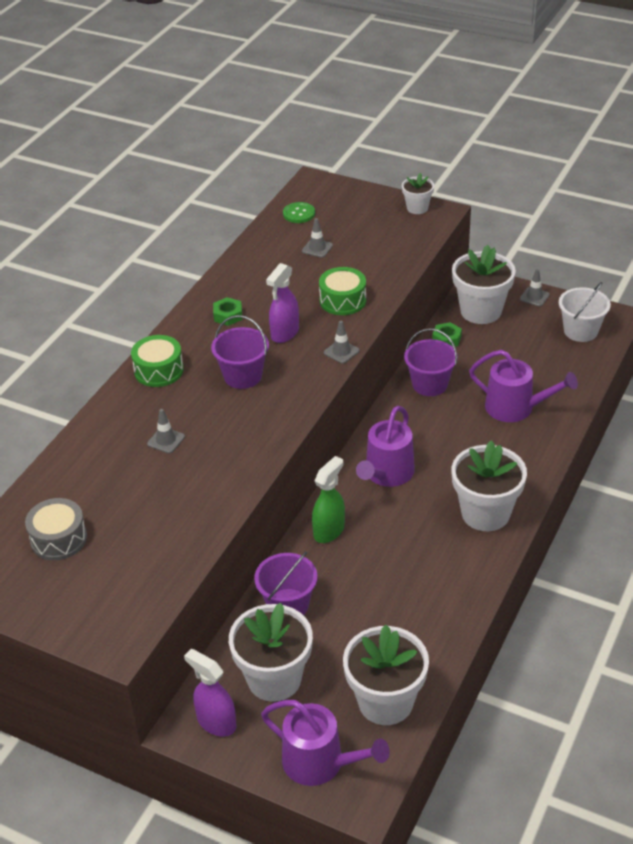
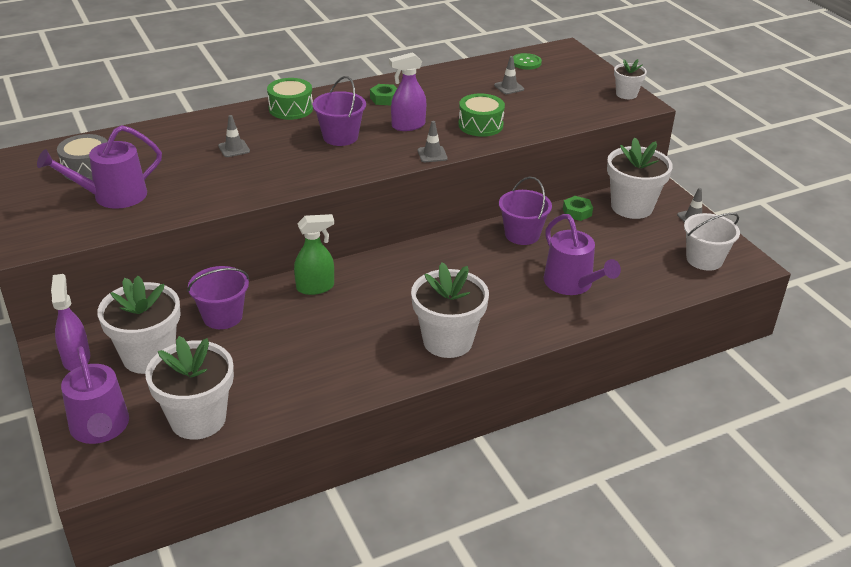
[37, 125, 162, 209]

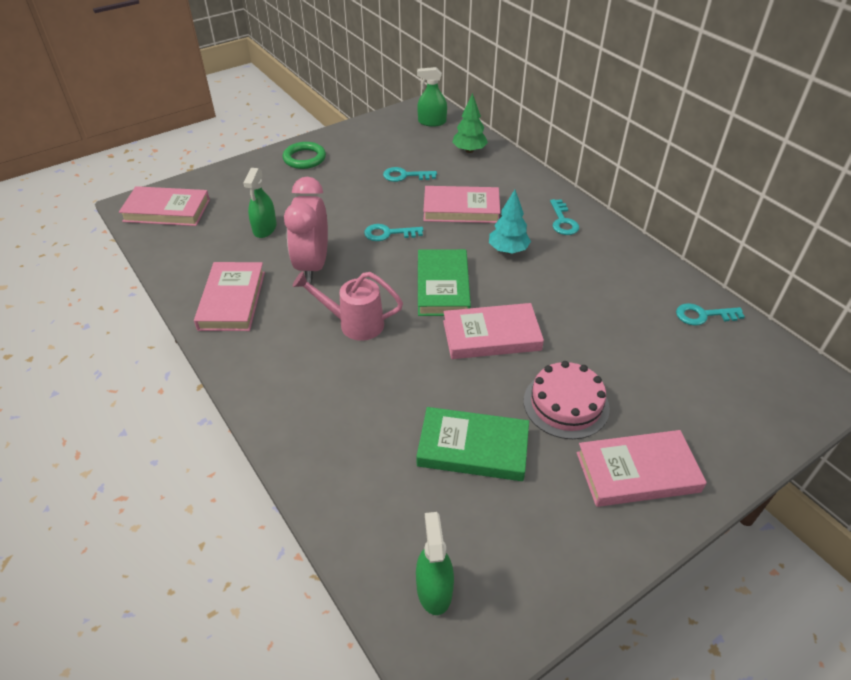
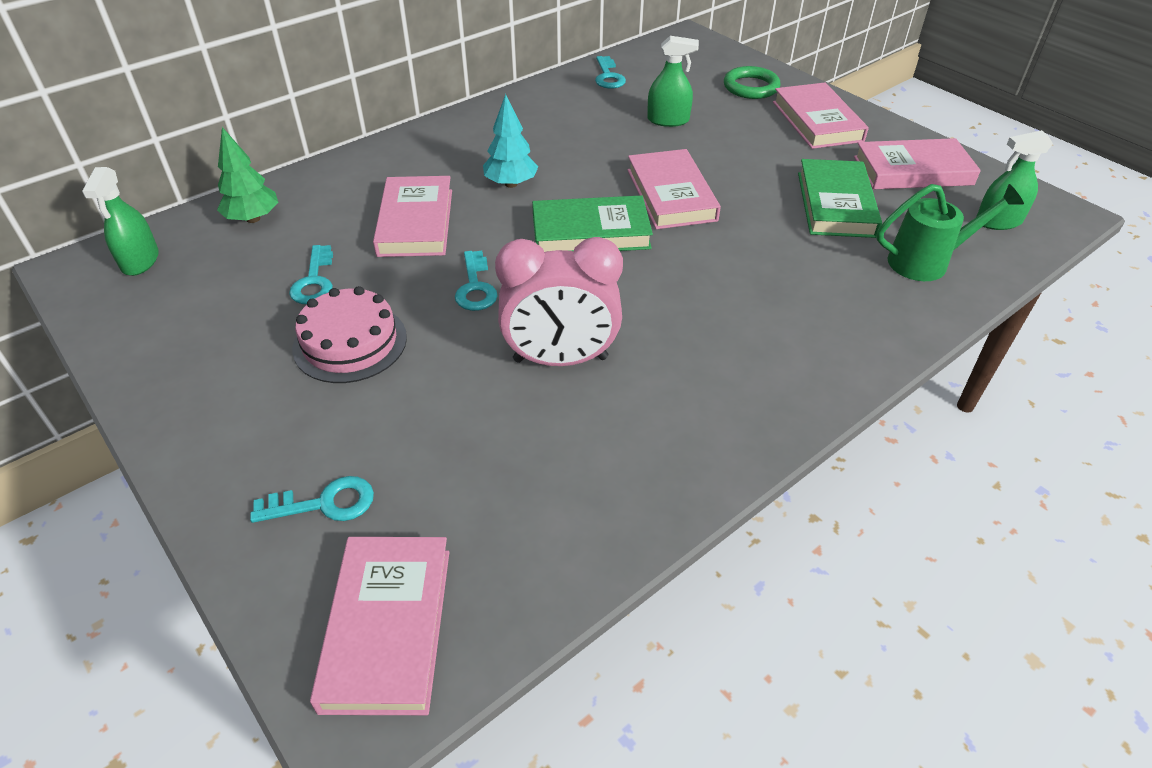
[724, 66, 781, 99]
[647, 36, 699, 127]
[250, 476, 374, 523]
[854, 138, 981, 189]
[292, 271, 403, 341] (first image)
[292, 286, 407, 383]
[877, 184, 1024, 281]

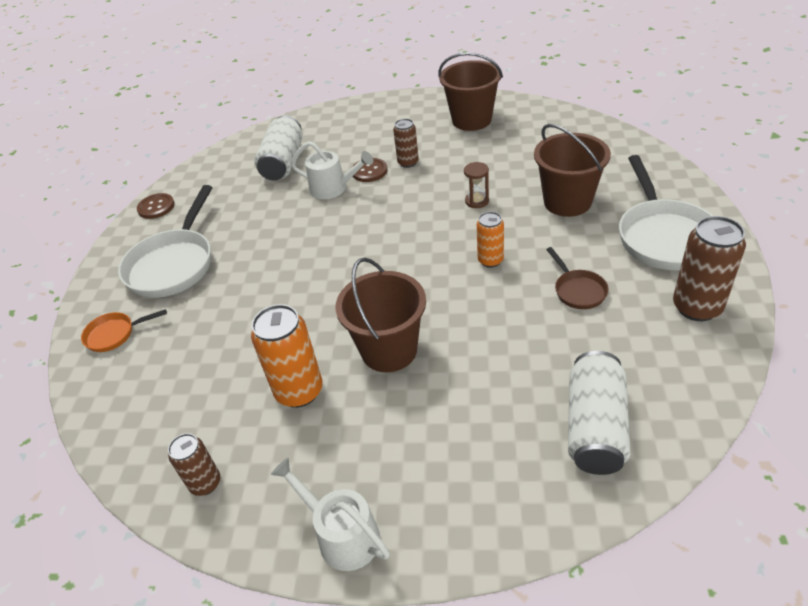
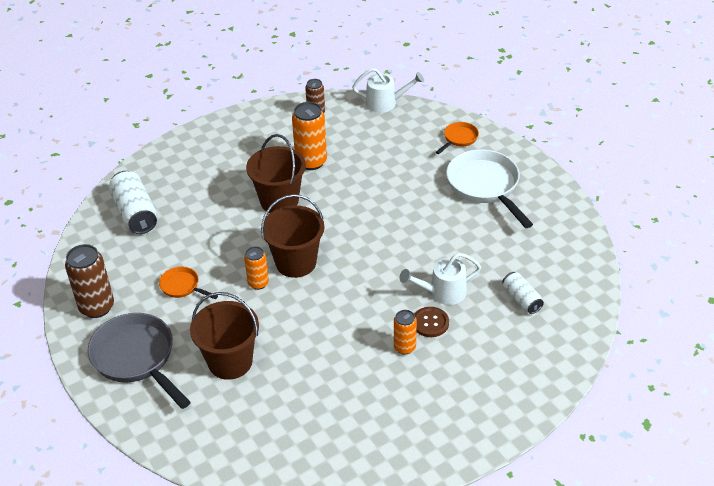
[261, 194, 324, 278]
[503, 272, 544, 314]
[394, 310, 417, 354]
[88, 313, 191, 409]
[464, 162, 489, 208] (first image)
[137, 193, 175, 219] (first image)
[159, 266, 218, 300]
[352, 68, 424, 113]

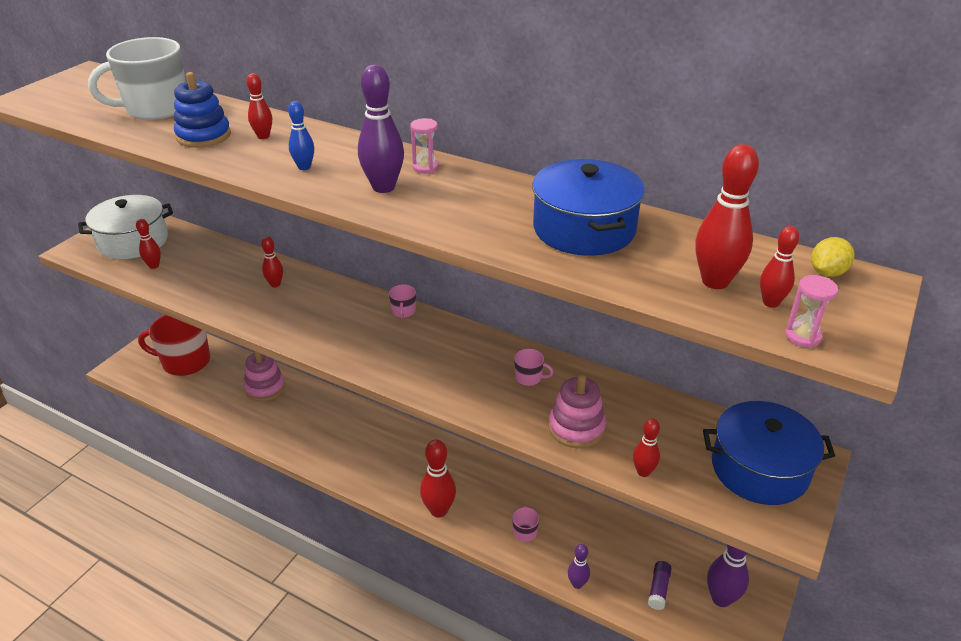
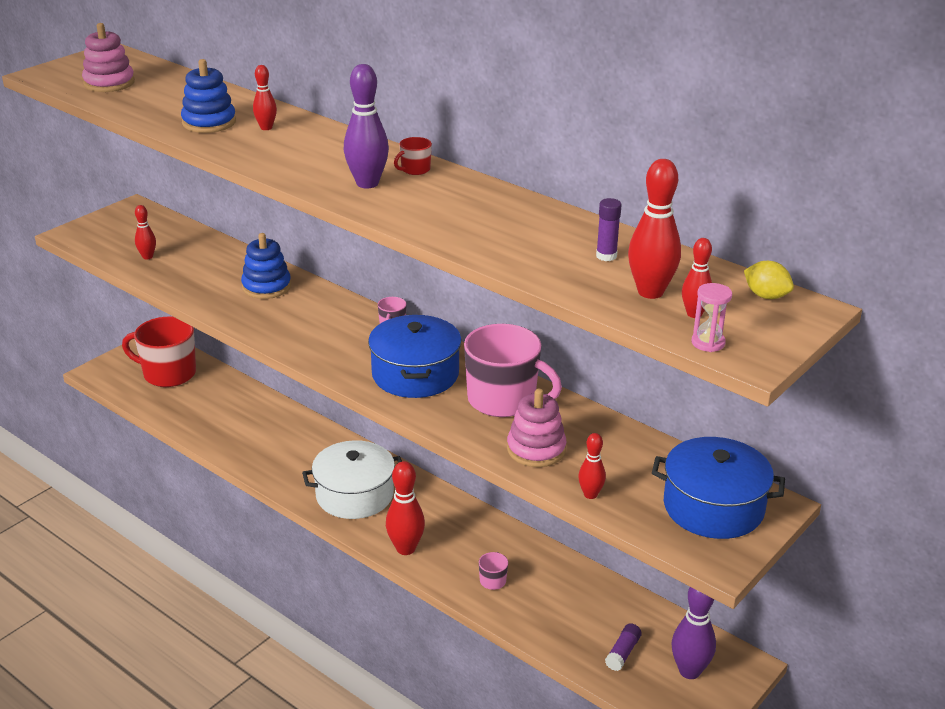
[88, 37, 186, 120] (first image)
[288, 101, 314, 170] (first image)
[394, 137, 432, 175]
[368, 315, 462, 398]
[302, 440, 402, 519]
[241, 233, 291, 299]
[744, 261, 794, 299]
[464, 324, 562, 417]
[82, 23, 135, 92]
[568, 544, 590, 589] (first image)
[596, 198, 622, 261]

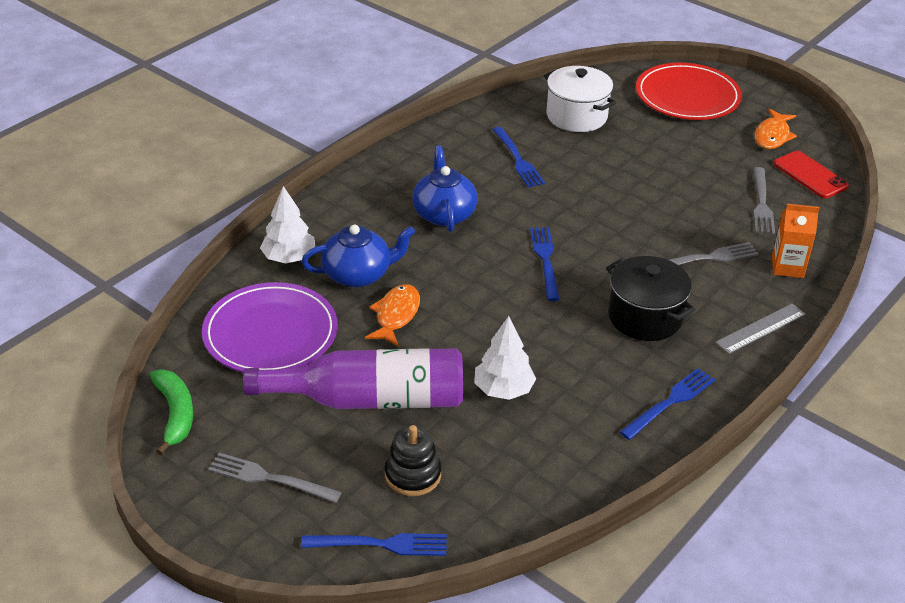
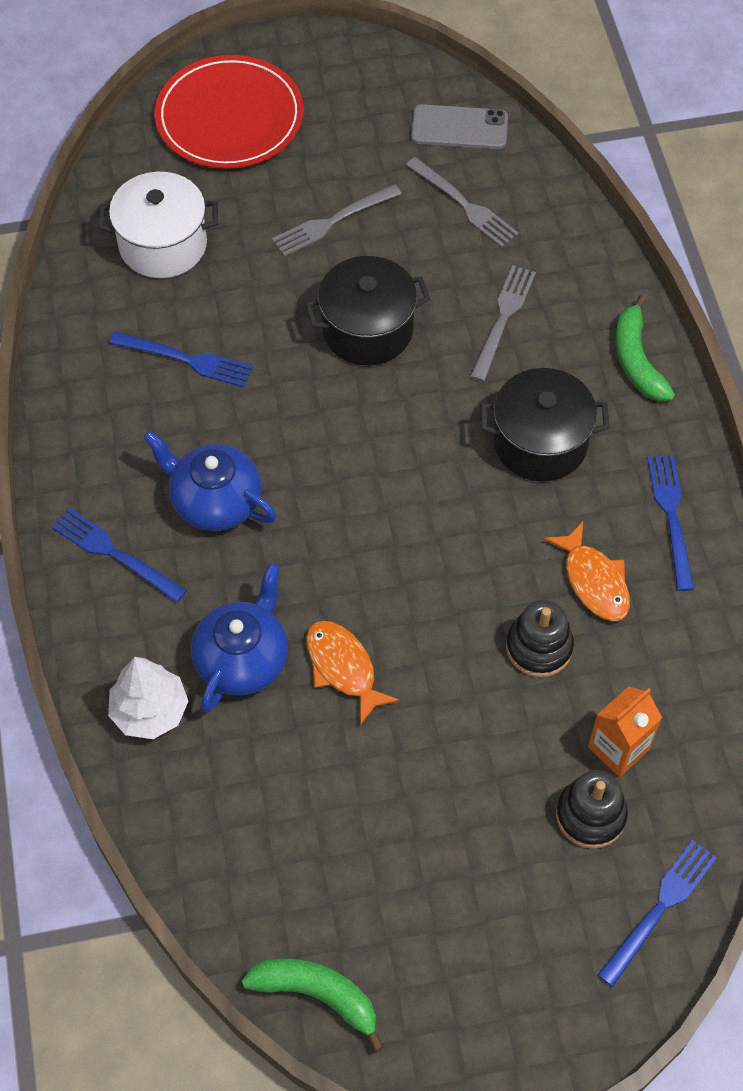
[544, 521, 630, 621]
[411, 104, 508, 149]
[588, 686, 662, 777]
[52, 508, 187, 603]
[202, 282, 338, 372] (first image)
[615, 295, 675, 401]
[506, 600, 574, 677]
[243, 348, 463, 409] (first image)
[272, 184, 402, 256]
[305, 256, 430, 365]

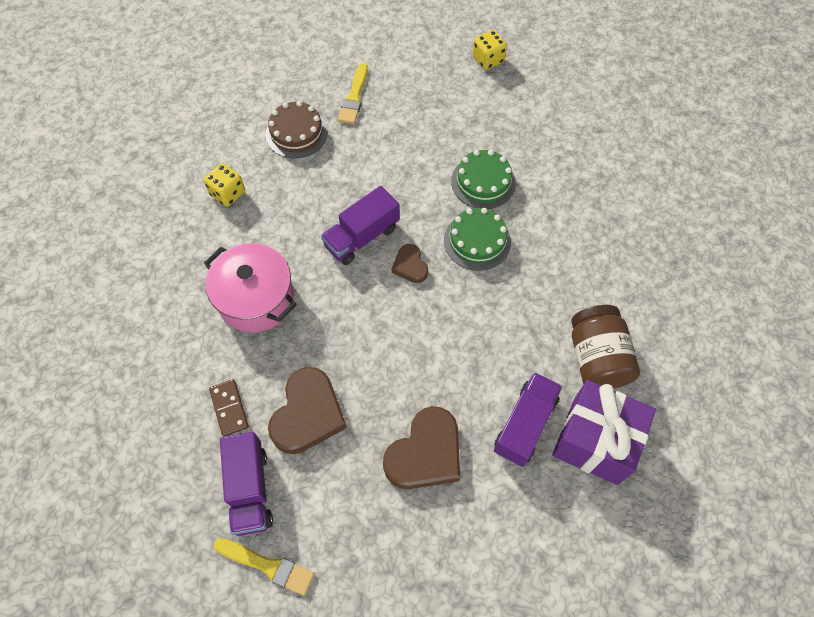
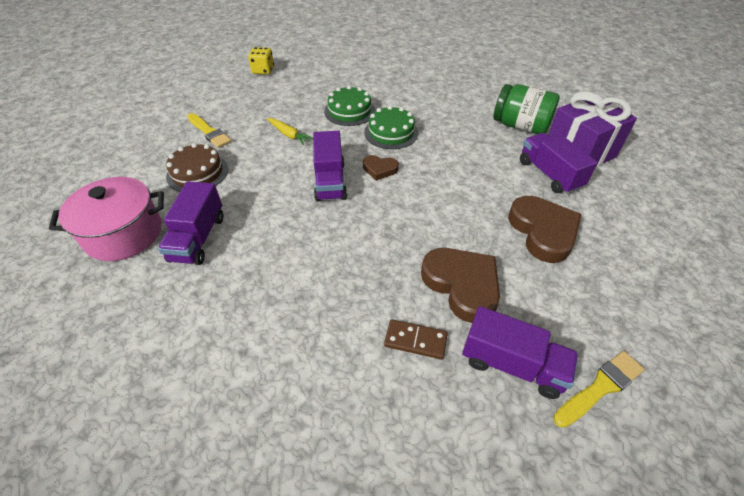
[158, 181, 224, 265]
[49, 177, 164, 261]
[493, 84, 560, 134]
[267, 118, 313, 145]

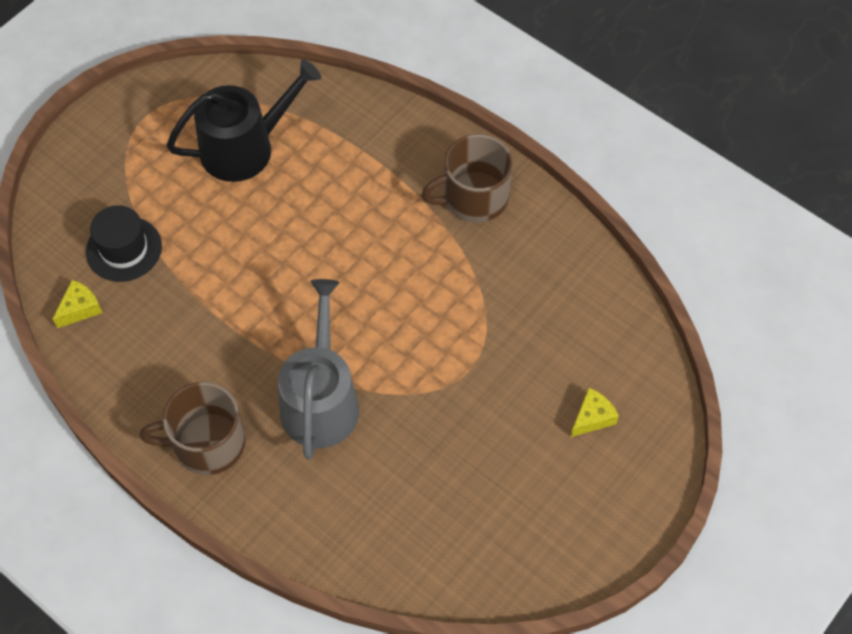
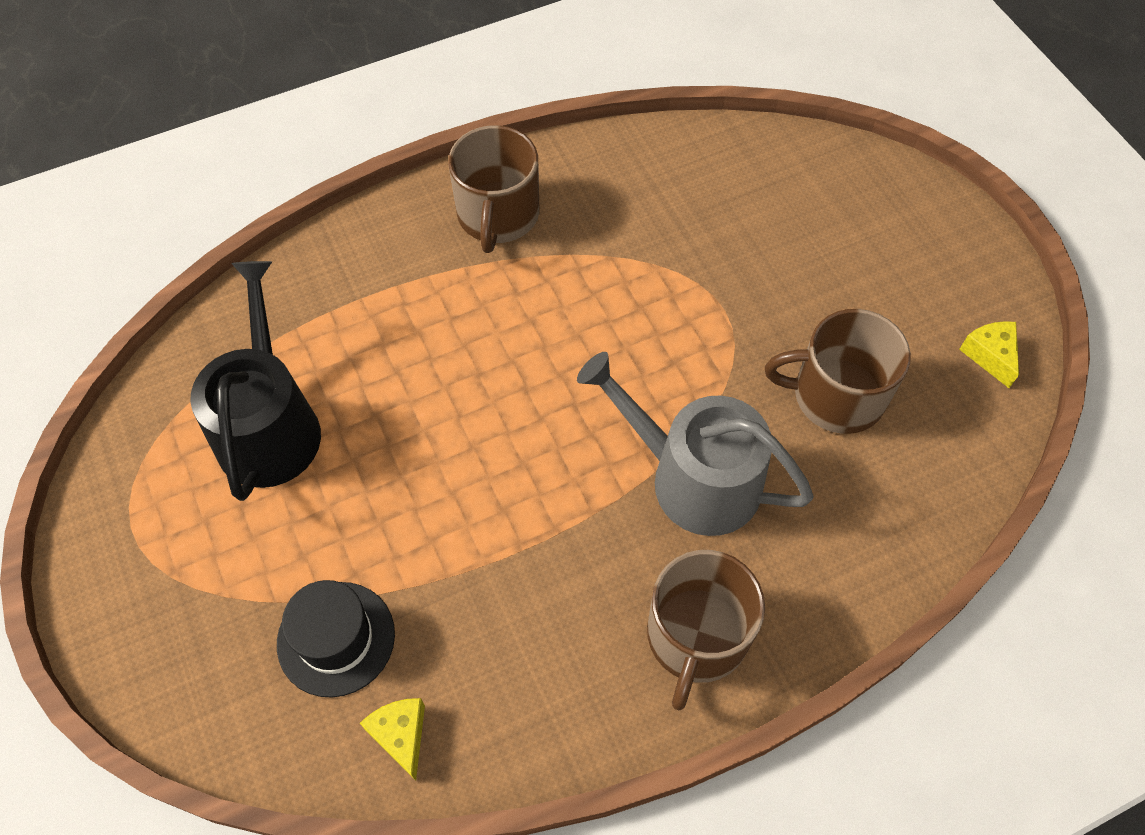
[959, 321, 1019, 388]
[765, 309, 911, 434]

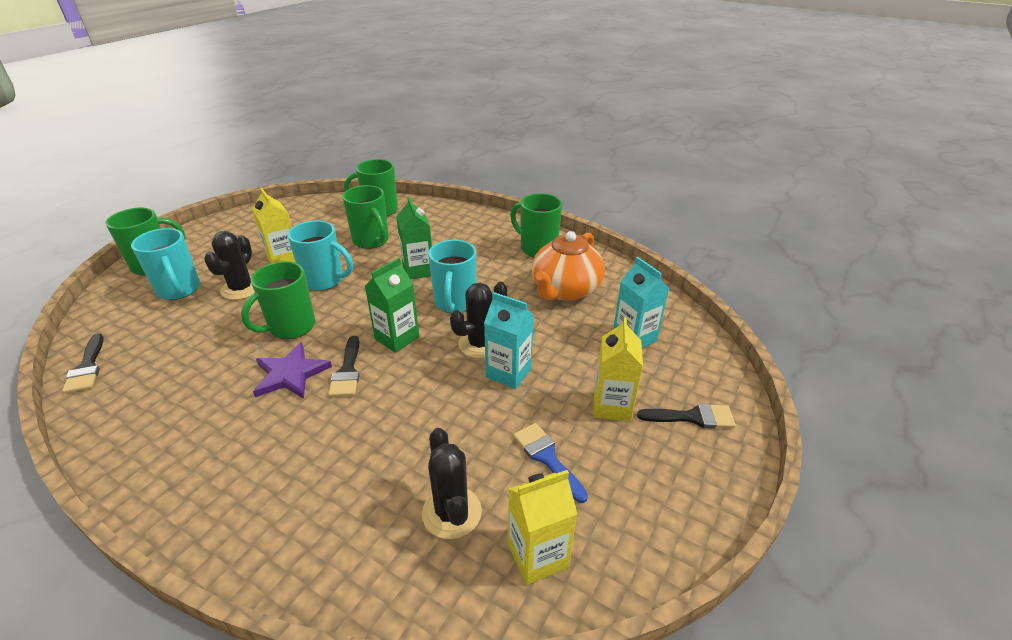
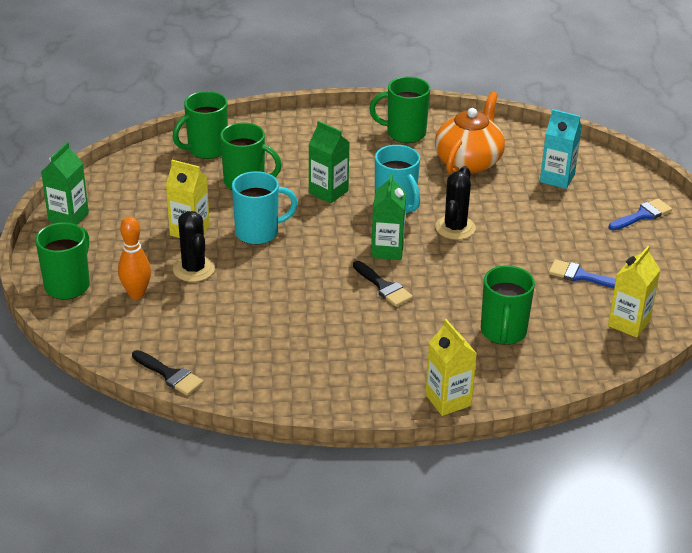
[118, 217, 151, 299]
[435, 92, 505, 174]
[481, 265, 535, 345]
[484, 292, 534, 389] (first image)
[425, 319, 477, 416]
[253, 342, 332, 399] (first image)
[609, 198, 672, 231]
[422, 428, 482, 539] (first image)
[41, 142, 89, 225]

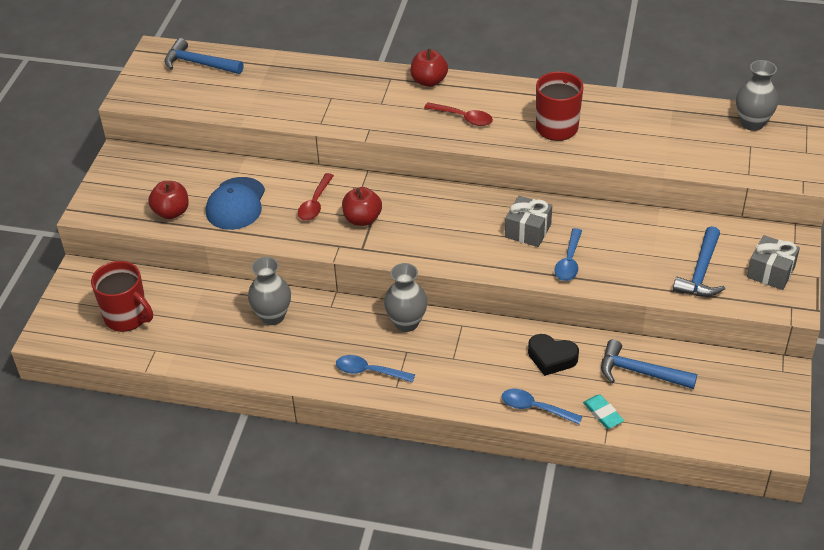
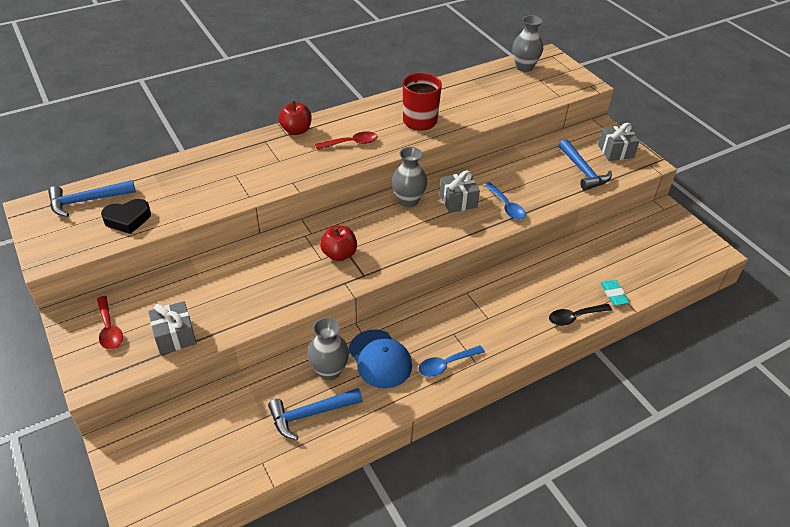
[97, 296, 123, 350]
[349, 329, 412, 388]
[148, 301, 197, 355]
[91, 261, 153, 332] (first image)
[392, 147, 427, 207]
[101, 199, 151, 234]
[268, 388, 363, 440]
[549, 304, 612, 326]
[600, 280, 630, 306]

